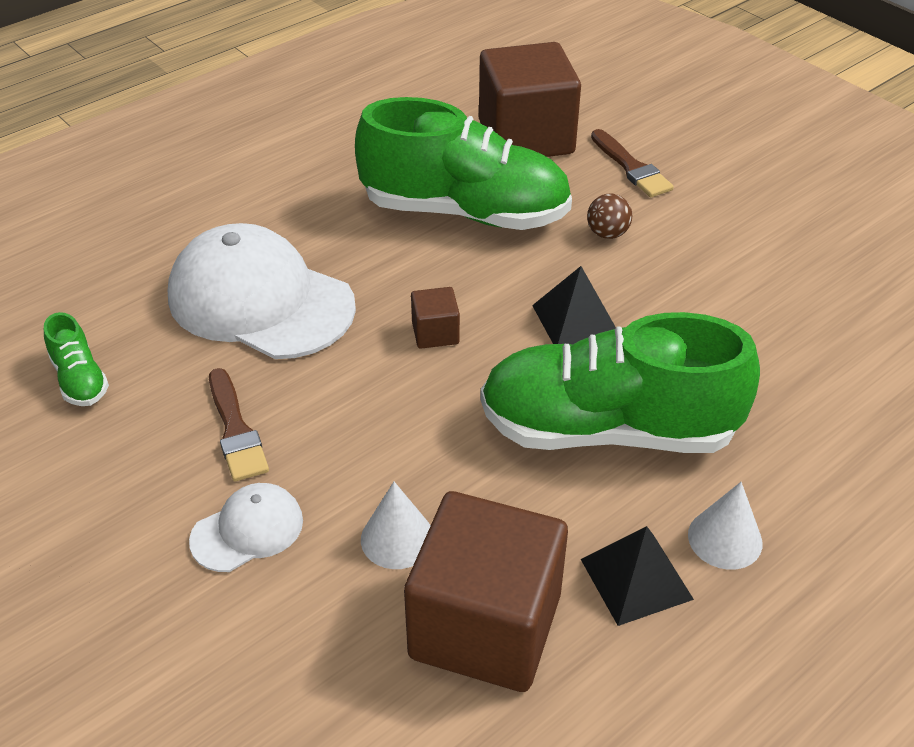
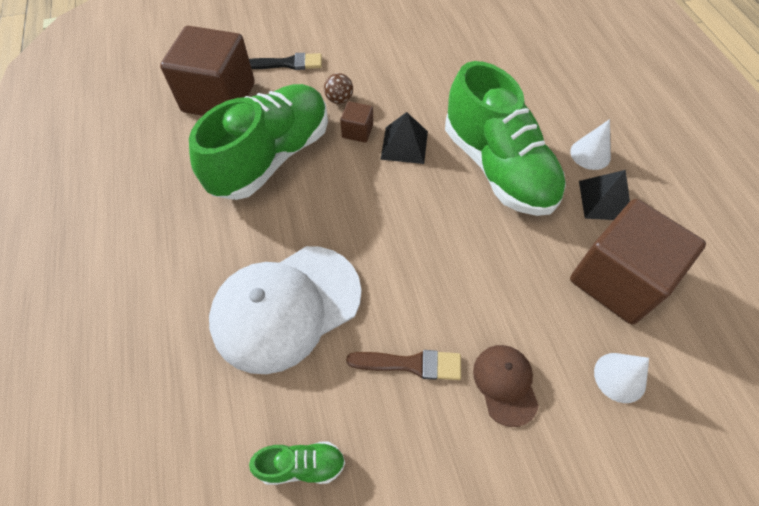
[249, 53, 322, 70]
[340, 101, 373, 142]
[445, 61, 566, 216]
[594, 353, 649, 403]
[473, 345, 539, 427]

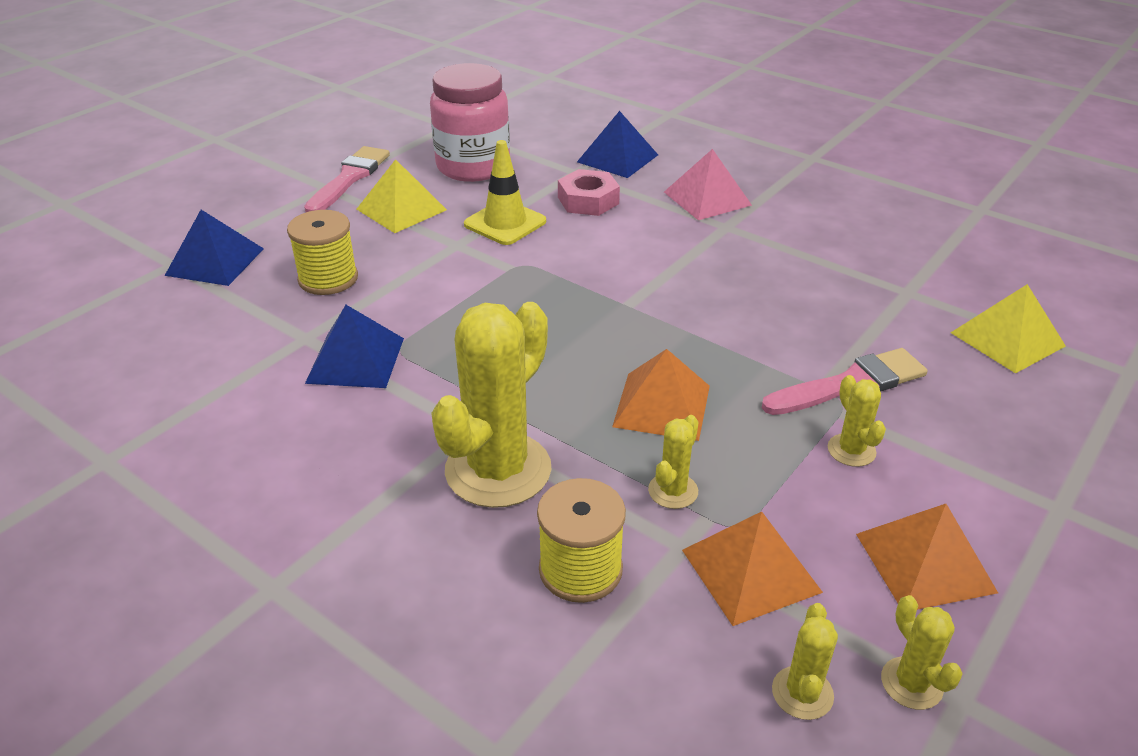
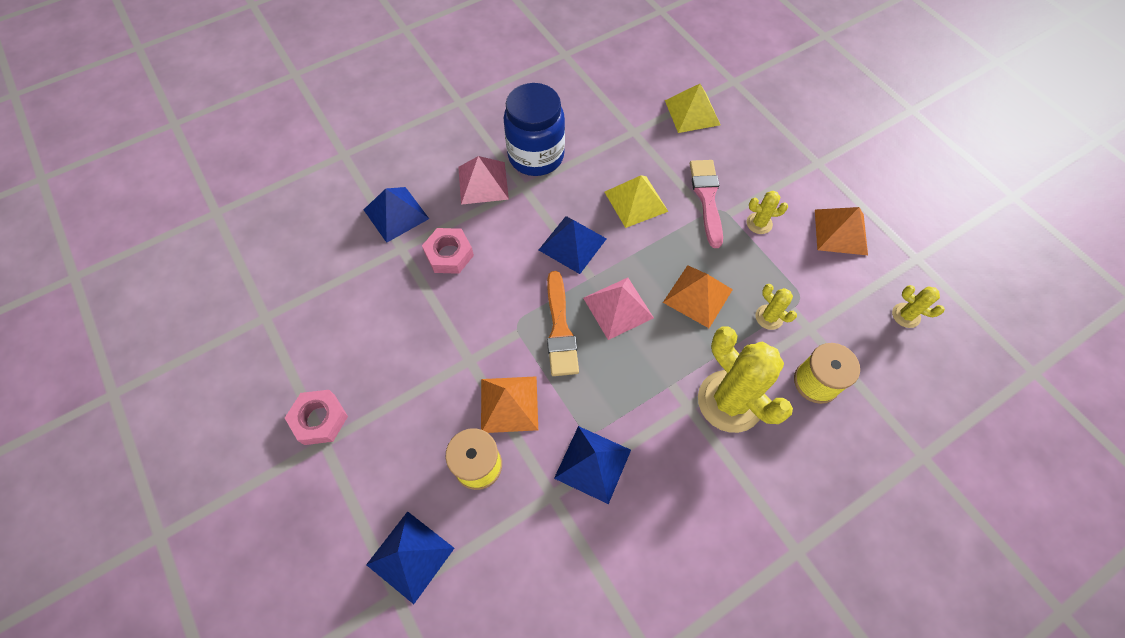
[430, 63, 510, 182] (first image)
[464, 140, 546, 245] (first image)
[285, 390, 348, 445]
[605, 175, 669, 228]
[481, 376, 538, 433]
[881, 595, 963, 710] (first image)
[504, 83, 565, 176]
[539, 216, 607, 274]
[547, 271, 579, 376]
[583, 278, 654, 340]

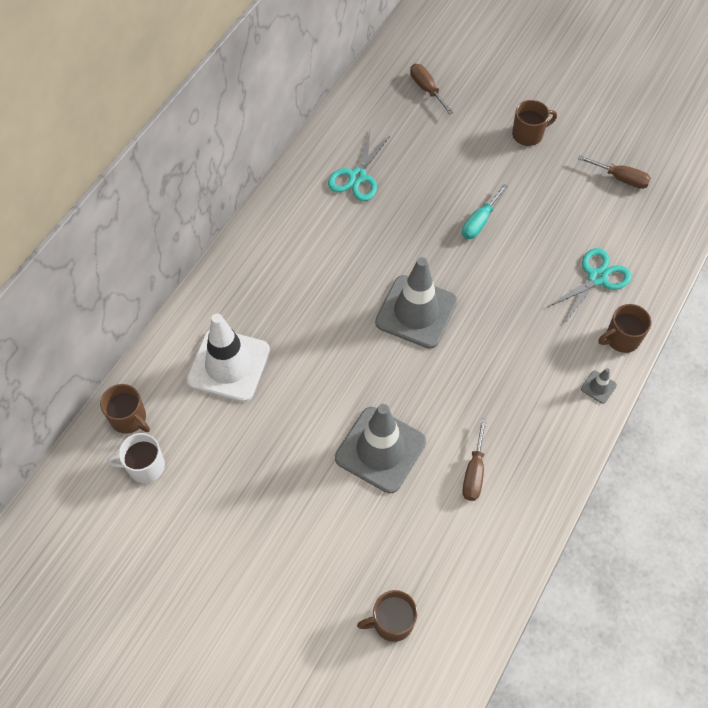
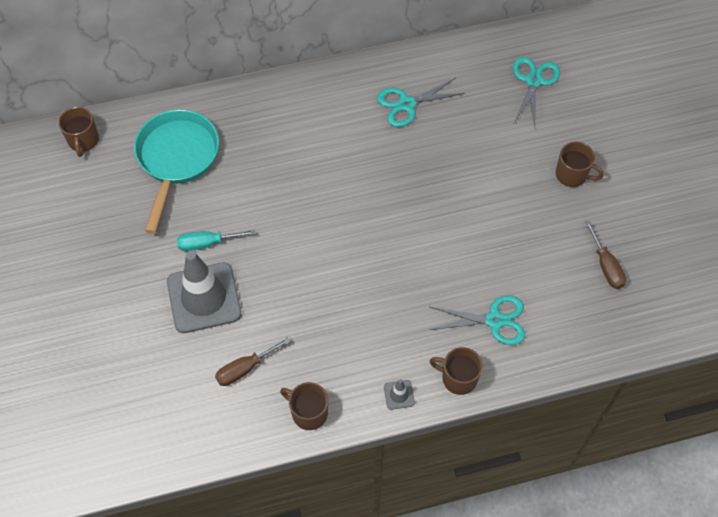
[513, 57, 560, 126]
[177, 230, 255, 251]
[375, 257, 457, 349] (first image)
[134, 109, 219, 234]
[107, 433, 165, 483] (first image)
[280, 382, 328, 430]

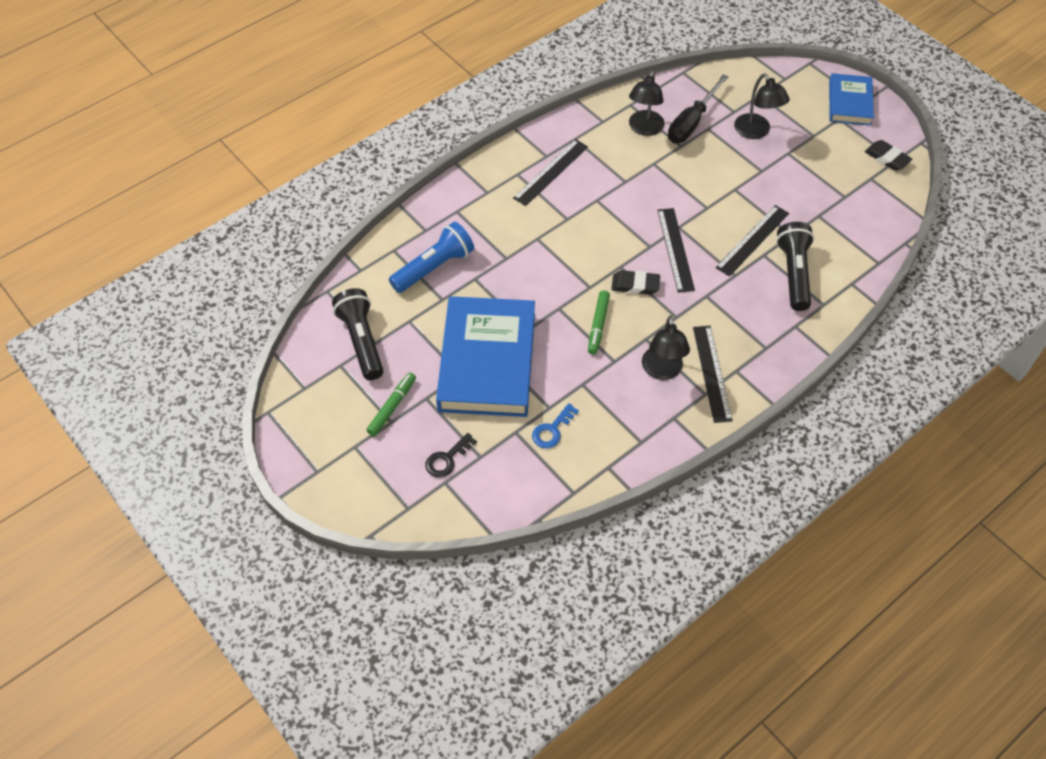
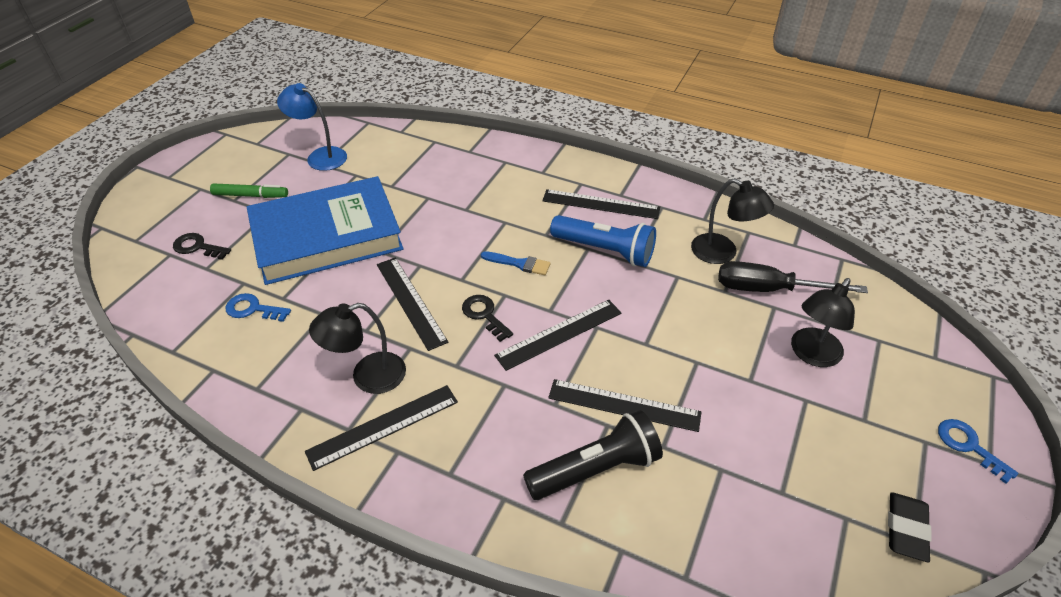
[691, 178, 774, 264]
[938, 419, 1018, 484]
[550, 215, 656, 267]
[462, 295, 513, 342]
[277, 83, 347, 171]
[377, 258, 448, 351]
[481, 251, 551, 275]

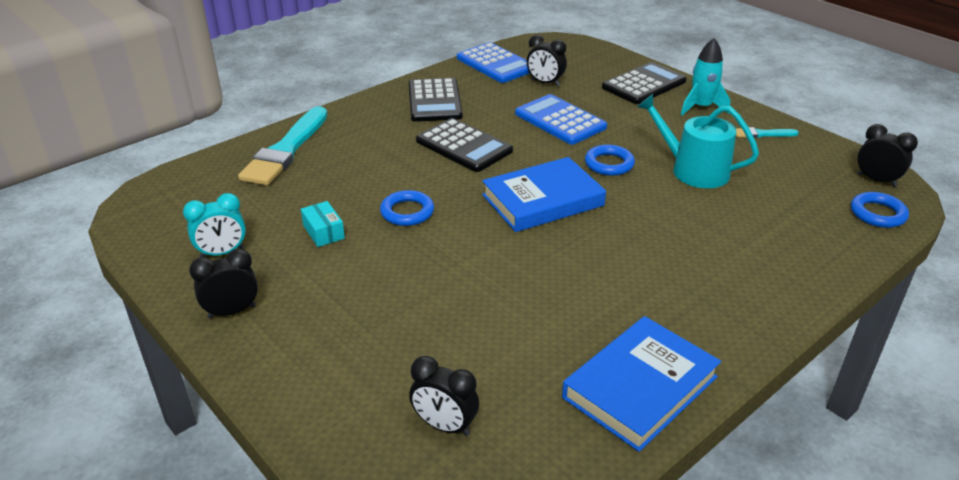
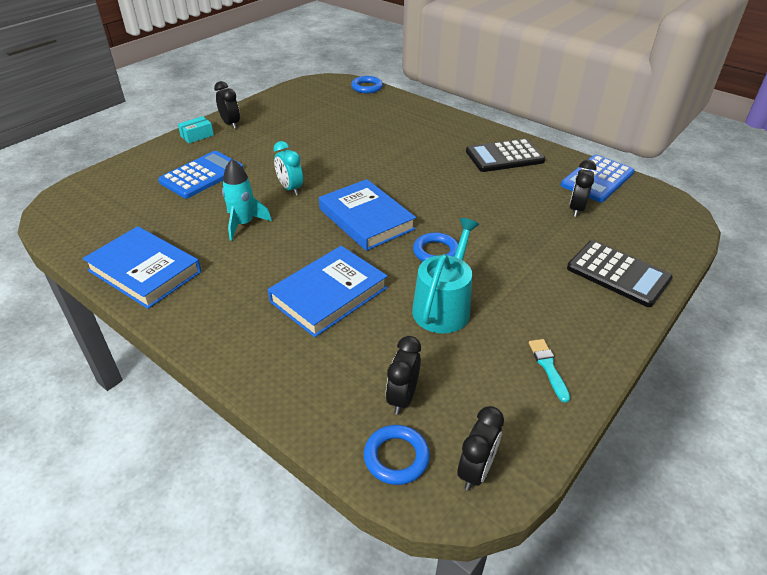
[222, 159, 272, 241]
[158, 151, 243, 198]
[238, 106, 327, 185] (first image)
[416, 118, 513, 172] (first image)
[351, 76, 383, 93]
[273, 141, 303, 195]
[178, 116, 214, 143]
[386, 336, 421, 415]
[268, 246, 388, 337]

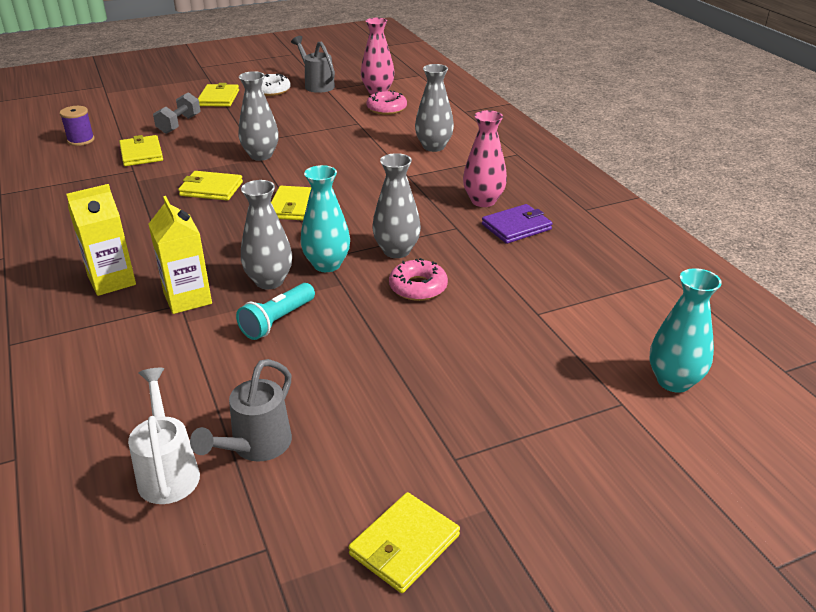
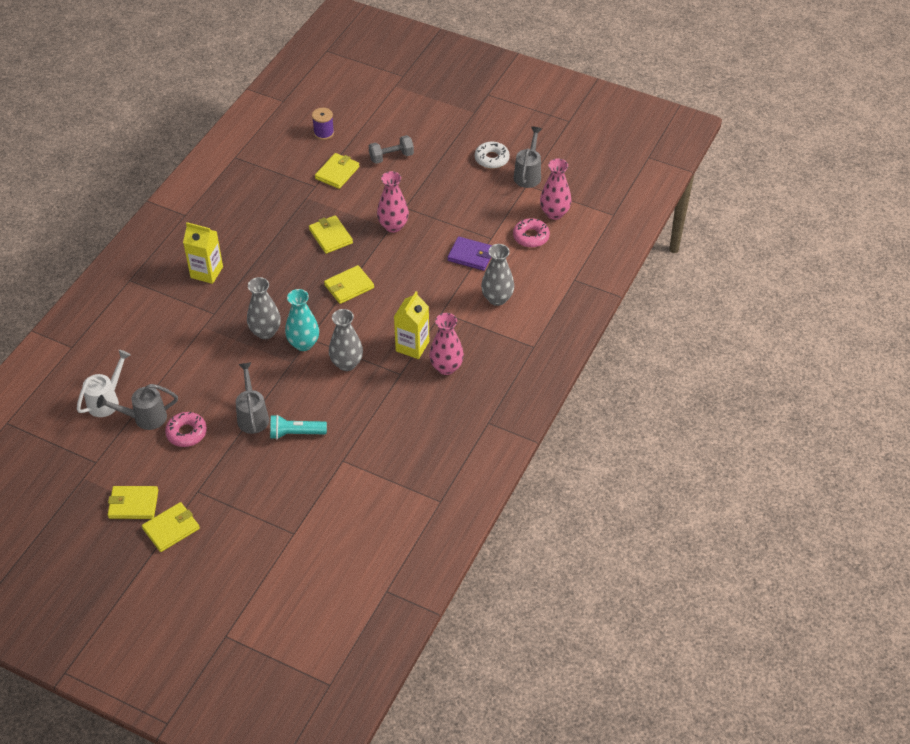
[377, 171, 409, 233]
[142, 502, 200, 552]
[394, 291, 429, 359]
[447, 236, 492, 271]
[165, 411, 207, 447]
[650, 268, 722, 393] (first image)
[270, 415, 327, 439]
[236, 362, 269, 434]

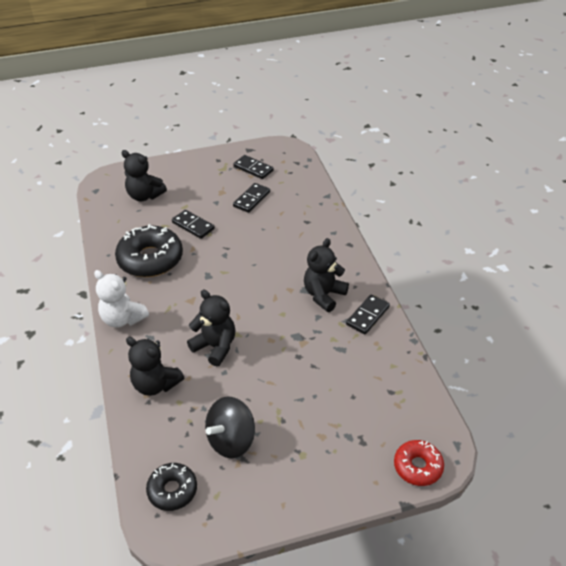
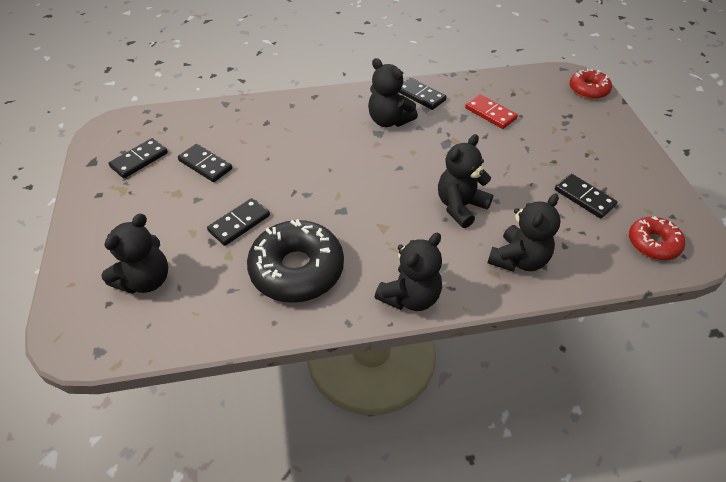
[375, 233, 442, 311]
[555, 174, 617, 219]
[629, 216, 685, 260]
[465, 94, 518, 129]

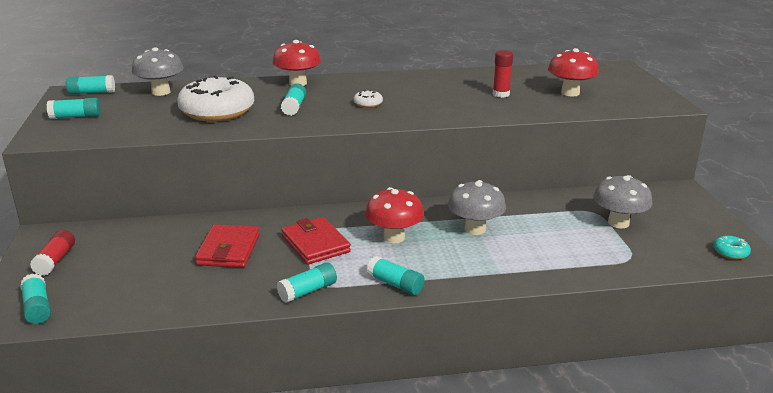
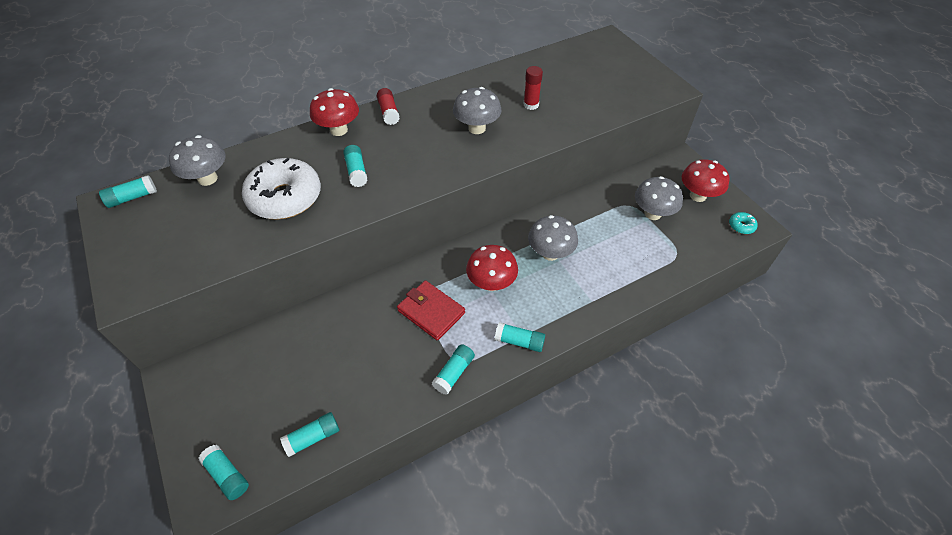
[682, 159, 729, 202]
[354, 90, 383, 108] (first image)
[280, 412, 339, 457]
[195, 224, 260, 268] (first image)
[377, 88, 400, 125]
[453, 87, 501, 134]

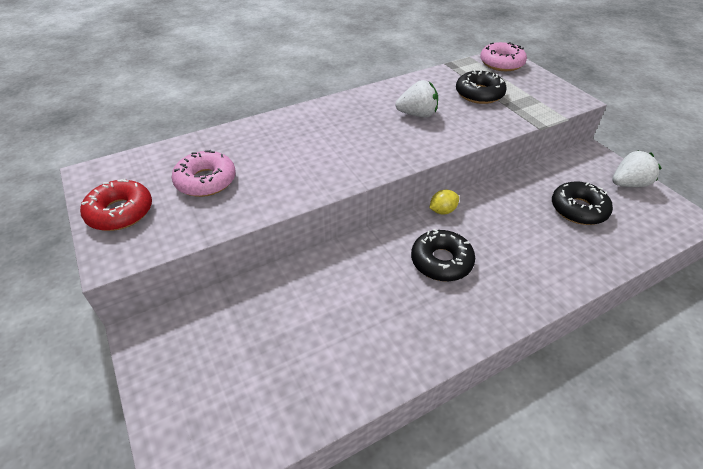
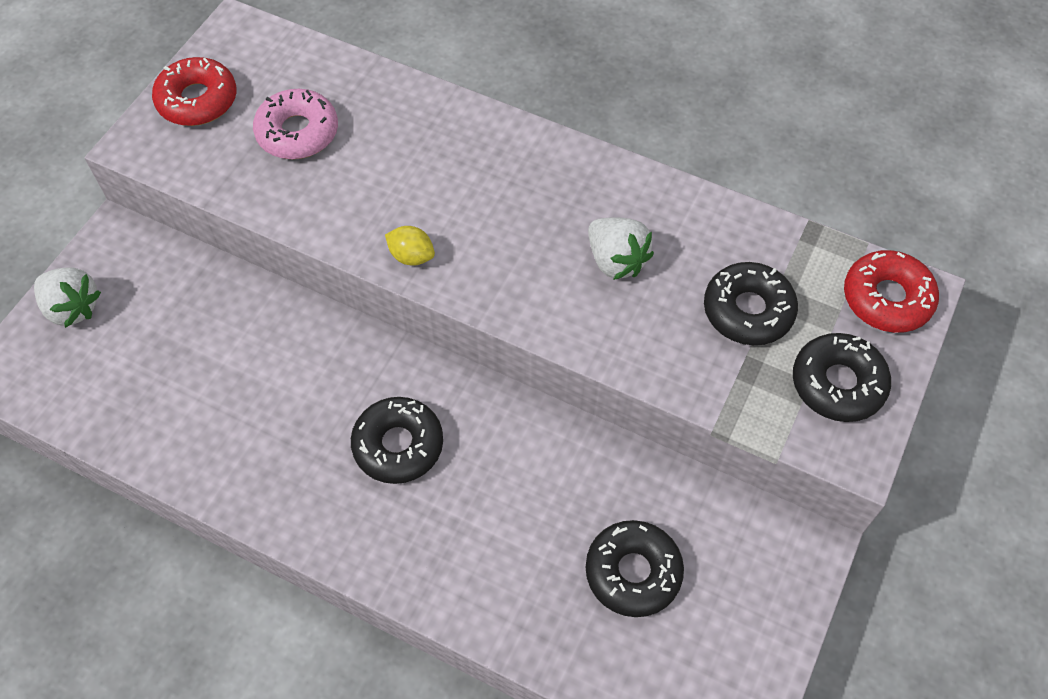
[844, 250, 939, 333]
[34, 267, 101, 328]
[385, 226, 435, 266]
[793, 333, 891, 422]

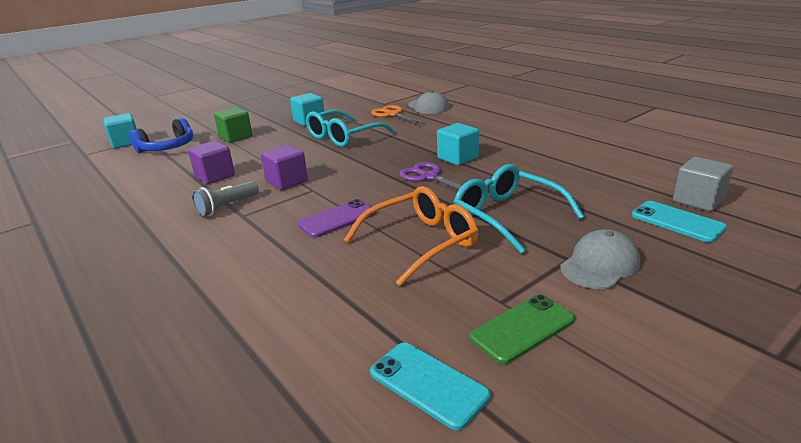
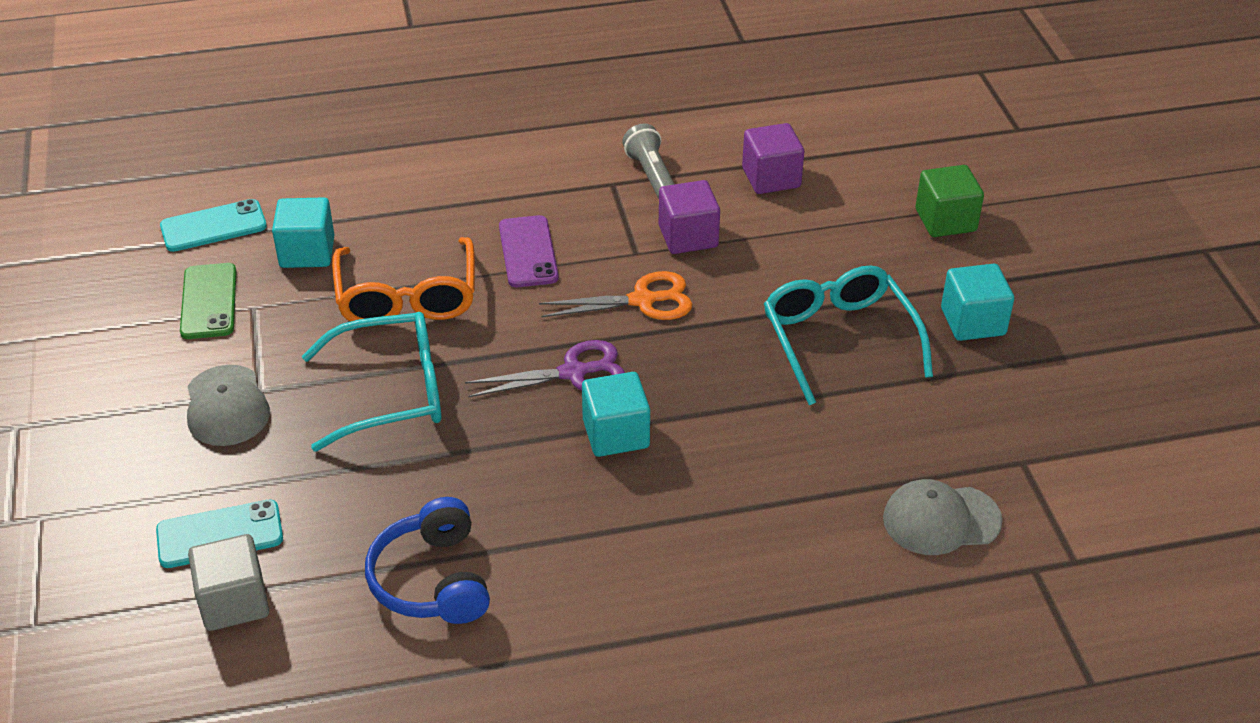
[539, 271, 692, 320]
[272, 197, 335, 268]
[365, 497, 490, 624]

